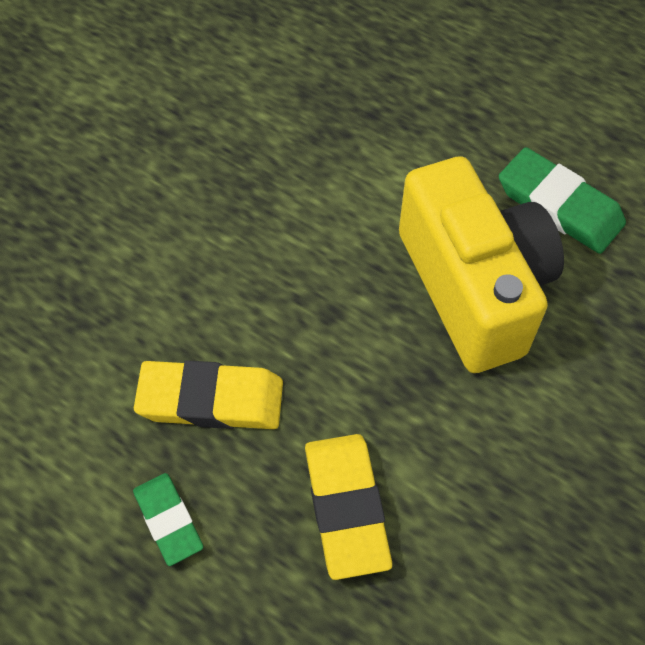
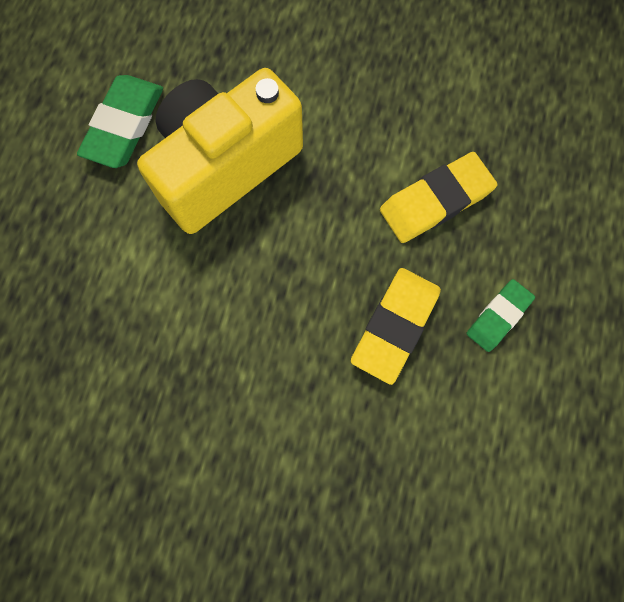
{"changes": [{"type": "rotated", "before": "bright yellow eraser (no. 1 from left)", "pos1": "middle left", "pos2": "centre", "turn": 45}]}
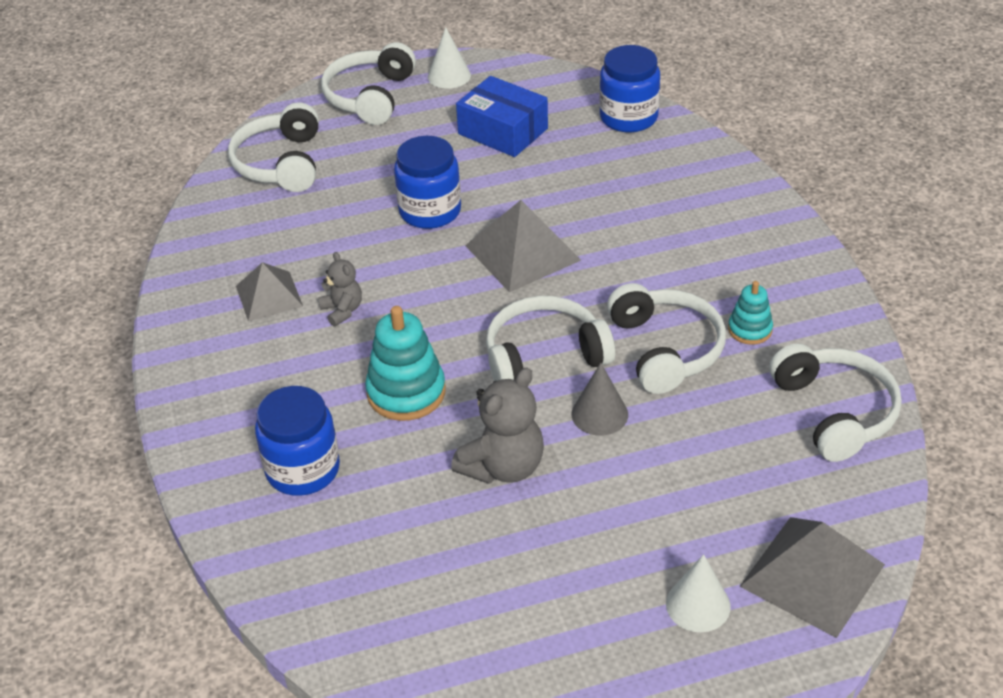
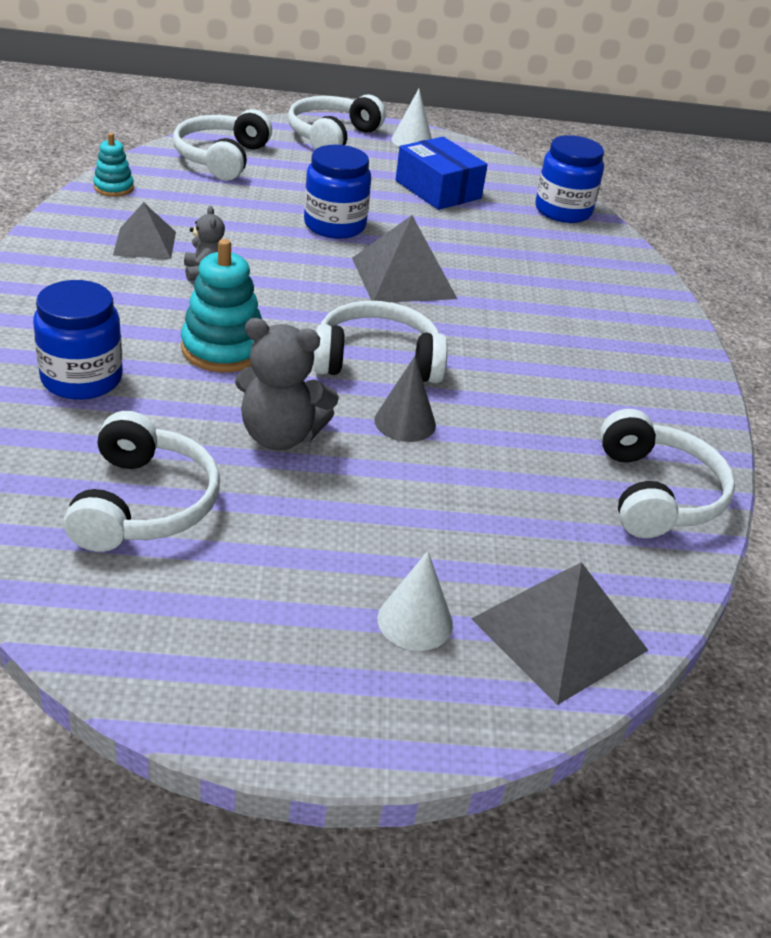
{"changes": [{"type": "shifted", "before": "white headphones (no. 4 from left in the first image)", "after": "white headphones (no. 1 from left)", "pos1": "centre", "pos2": "middle left"}, {"type": "shifted", "before": "turquoise stacking toy (no. 2 from left in the first image)", "after": "turquoise stacking toy (no. 1 from left)", "pos1": "middle right", "pos2": "top left"}, {"type": "rotated", "before": "gray stuffed bear (no. 2 from left)", "pos1": "centre", "pos2": "centre", "turn": 45}]}
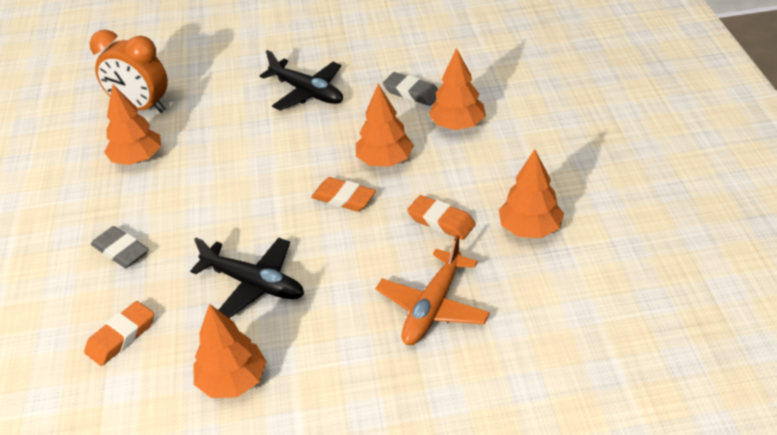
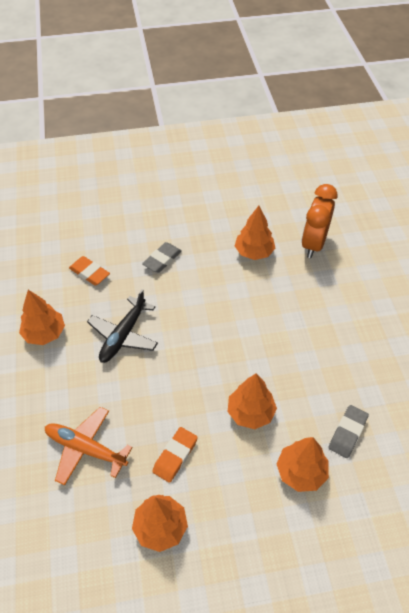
{"changes": [{"type": "gone", "before": "jet-black toy plane (no. 2 from left)", "pos1": "top centre"}, {"type": "gone", "before": "bright orange eraser (no. 2 from left)", "pos1": "centre"}]}
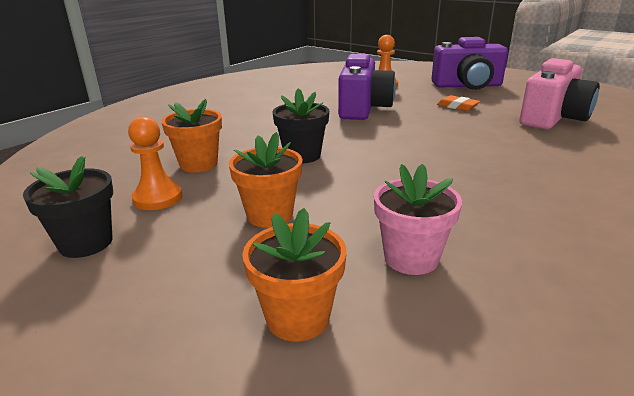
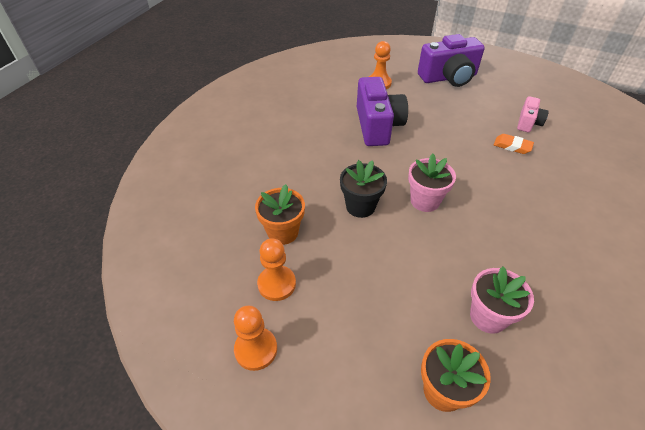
{"changes": [{"type": "swapped", "before": "jet-black potted plant (no. 1 from left)", "after": "bright orange pawn (no. 1 from left)", "pos1": "middle left", "pos2": "bottom centre"}, {"type": "new", "after": "pink potted plant (no. 1 from left)", "pos2": "middle right"}, {"type": "shifted", "before": "bright orange eraser", "pos1": "top right", "pos2": "middle right"}, {"type": "scaled", "before": "pink camera", "pos1": "top right", "pos2": "top right", "scale": 0.53}, {"type": "gone", "before": "bright orange potted plant (no. 2 from left)", "pos1": "centre"}]}
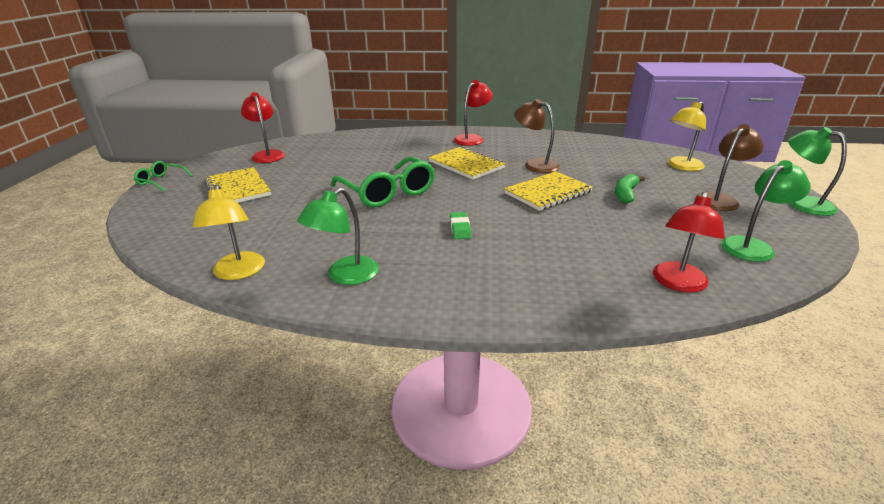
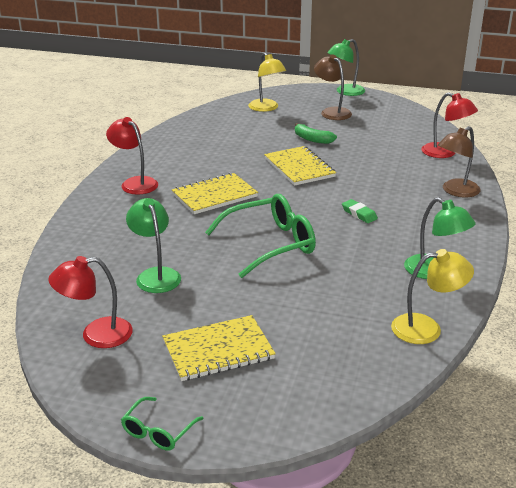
{"changes": [{"type": "shifted", "before": "green desk lamp (no. 2 from left in the first image)", "after": "green desk lamp (no. 1 from left)", "pos1": "middle right", "pos2": "middle left"}, {"type": "rotated", "before": "green eraser", "pos1": "centre", "pos2": "middle right", "turn": 45}, {"type": "shifted", "before": "brown desk lamp (no. 1 from left in the first image)", "after": "brown desk lamp (no. 2 from left)", "pos1": "top centre", "pos2": "top right"}]}
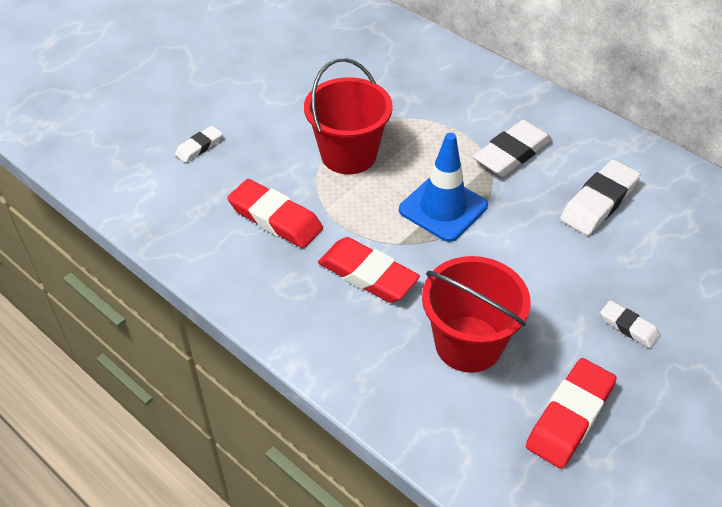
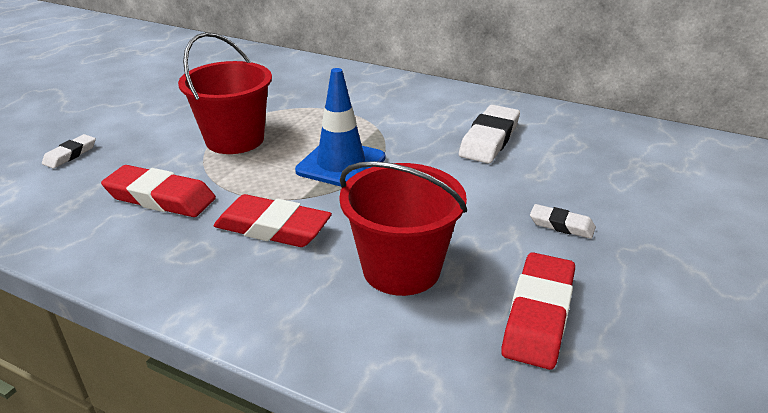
{"changes": [{"type": "gone", "before": "white eraser (no. 2 from left)", "pos1": "top right"}]}
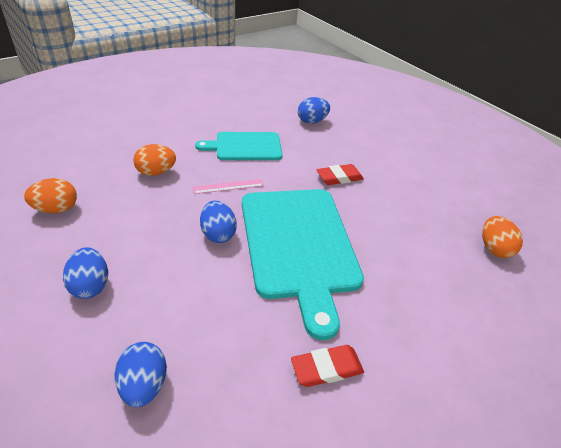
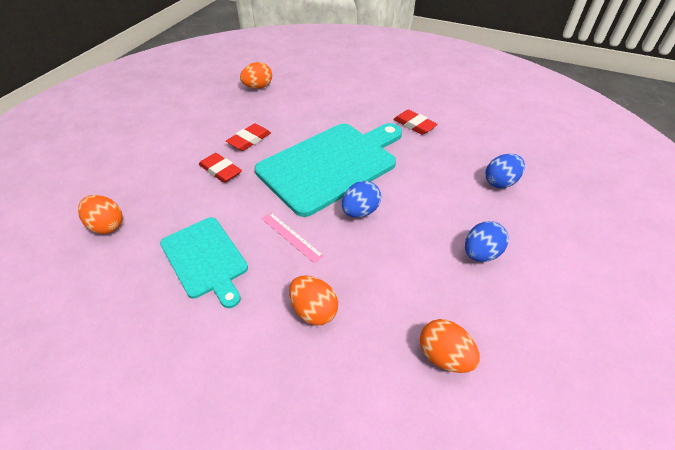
{"changes": [{"type": "repainted", "before": "royal blue toy egg (no. 4 from left)", "after": "bright orange toy egg (no. 1 from left)", "pos1": "top centre", "pos2": "middle left"}, {"type": "new", "after": "crimson eraser (no. 2 from left)", "pos2": "top centre"}]}
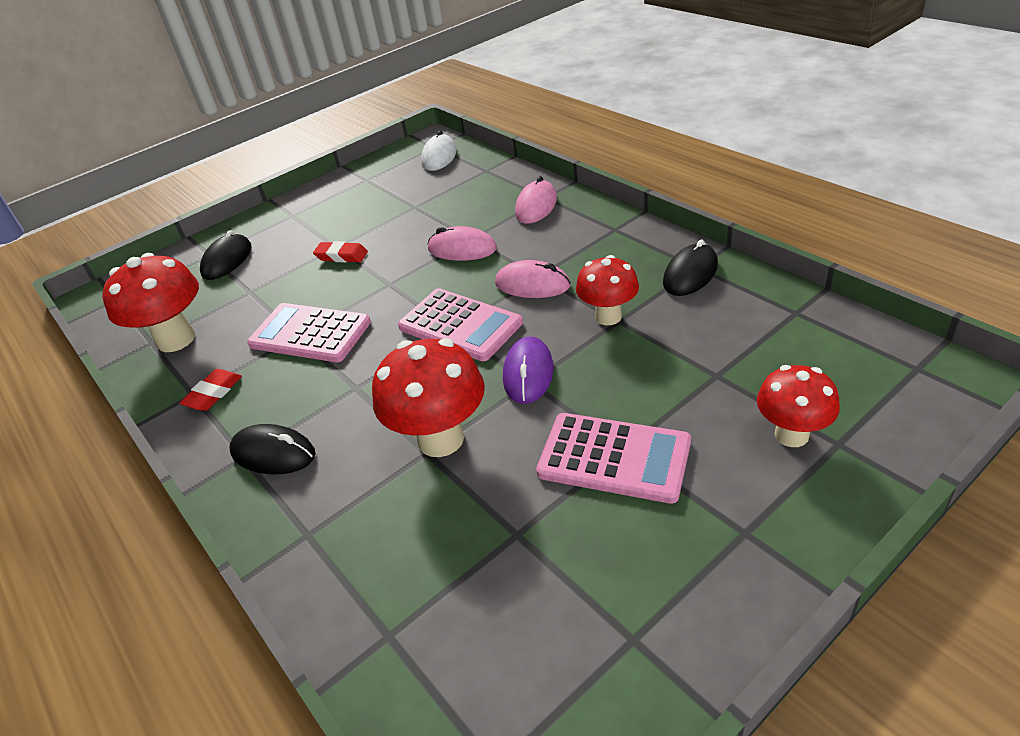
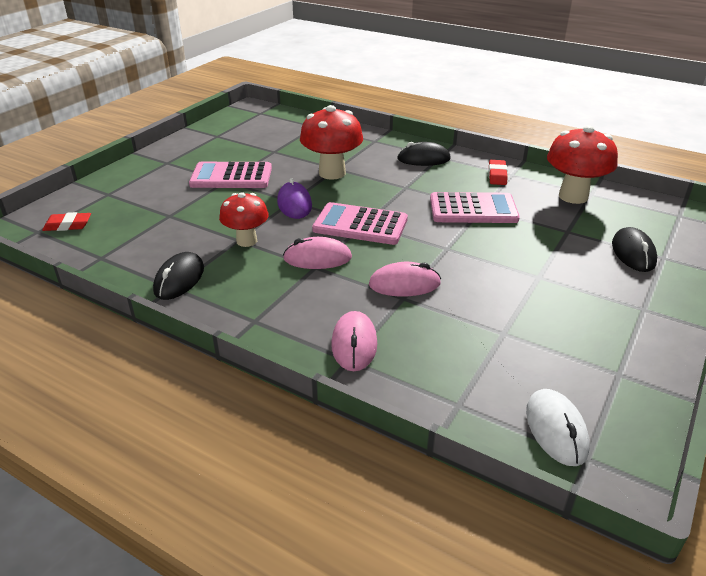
{"changes": [{"type": "shifted", "before": "crimson eraser (no. 2 from left in the first image)", "after": "crimson eraser (no. 1 from left)", "pos1": "centre", "pos2": "middle left"}, {"type": "gone", "before": "crimson mushroom (no. 4 from left)", "pos1": "middle right"}]}
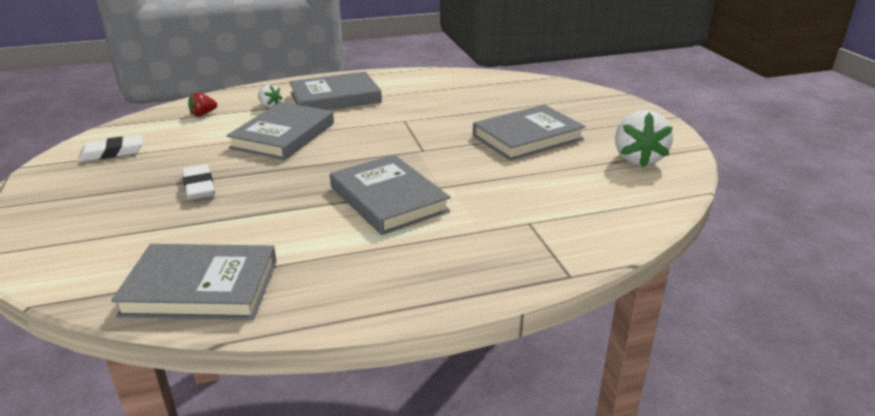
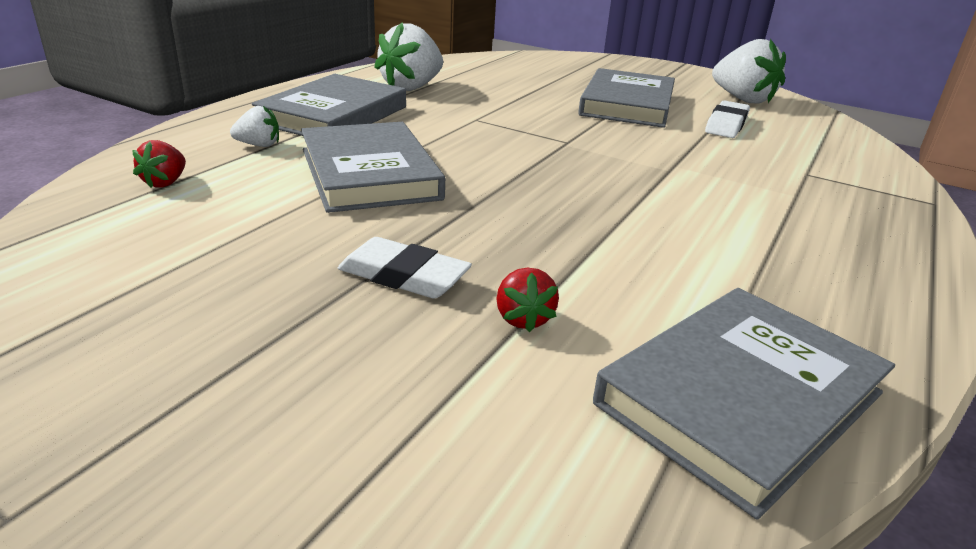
{"changes": [{"type": "new", "after": "white berry (no. 2 from left)", "pos2": "top centre"}, {"type": "new", "after": "crimson berry (no. 2 from left)", "pos2": "centre"}, {"type": "shifted", "before": "white eraser (no. 1 from left in the first image)", "after": "white eraser (no. 2 from left)", "pos1": "middle left", "pos2": "top right"}, {"type": "gone", "before": "gray book (no. 4 from left)", "pos1": "centre"}]}
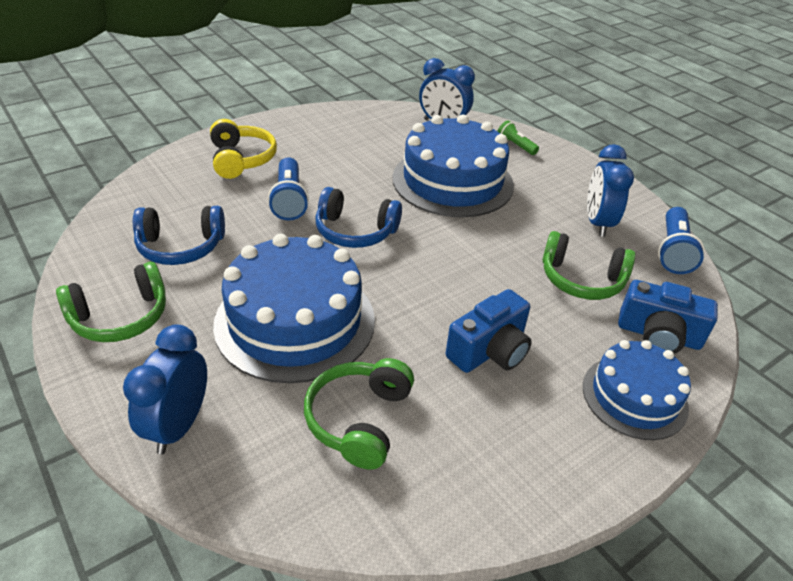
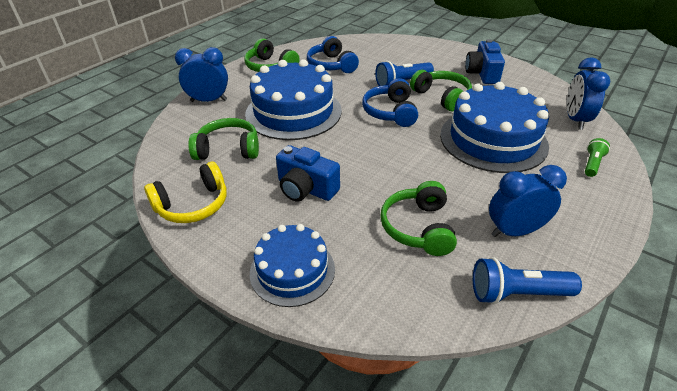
{"changes": [{"type": "shifted", "before": "bright yellow headphones", "pos1": "top left", "pos2": "middle left"}, {"type": "new", "after": "green headphones (no. 4 from left)", "pos2": "top centre"}, {"type": "shifted", "before": "royal blue camera (no. 2 from left)", "pos1": "middle right", "pos2": "top right"}]}
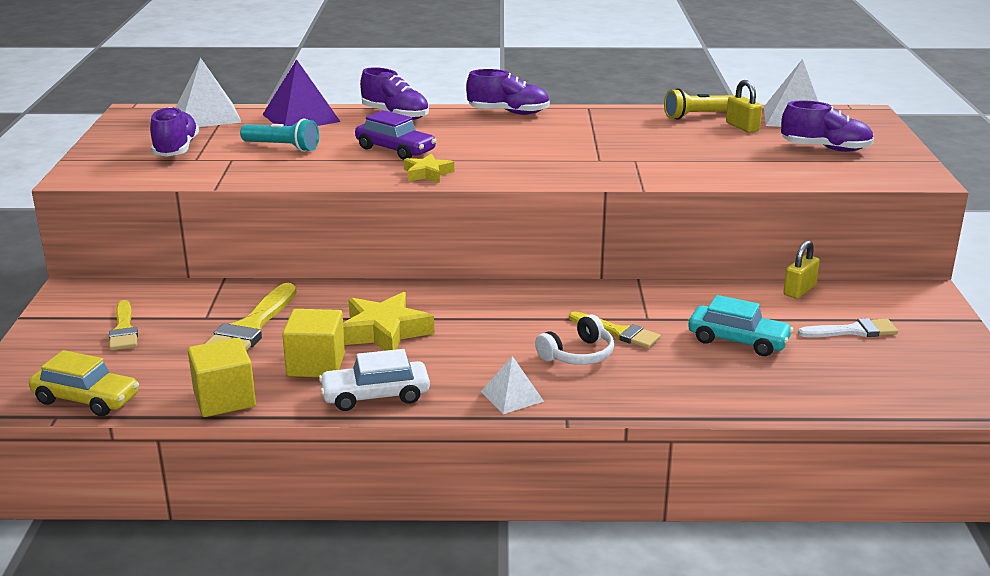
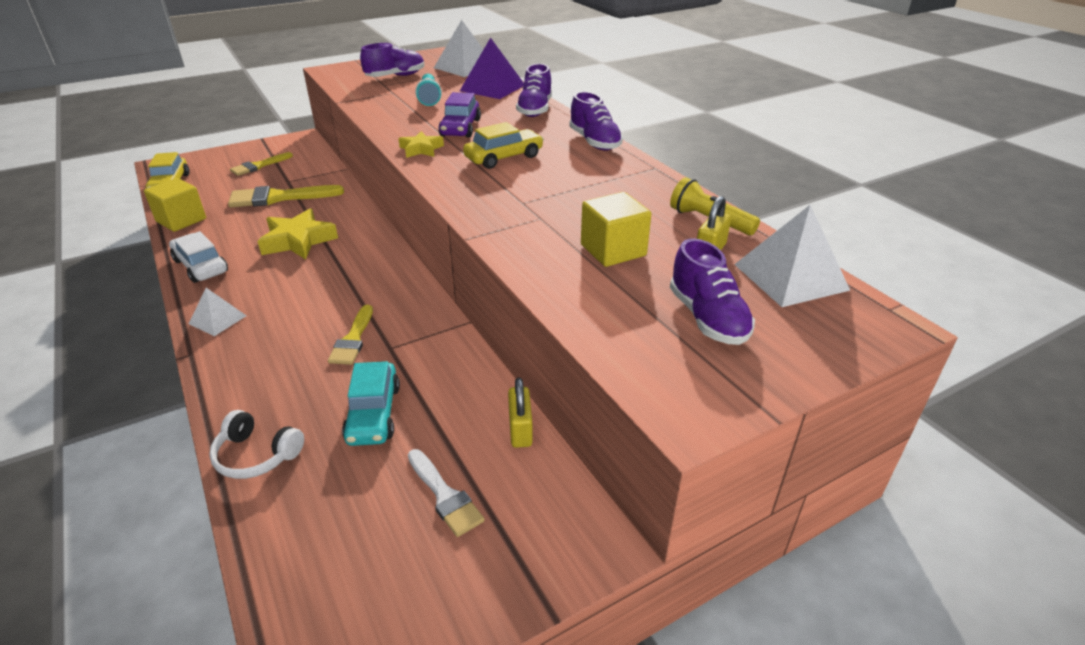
{"changes": [{"type": "shifted", "before": "white headphones", "pos1": "centre", "pos2": "bottom left"}, {"type": "new", "after": "bright yellow car (no. 2 from left)", "pos2": "top centre"}, {"type": "rotated", "before": "bright yellow small lock (no. 2 from left in the first image)", "pos1": "middle right", "pos2": "centre", "turn": 75}, {"type": "shifted", "before": "bright yellow cube (no. 2 from left)", "pos1": "middle left", "pos2": "centre"}]}
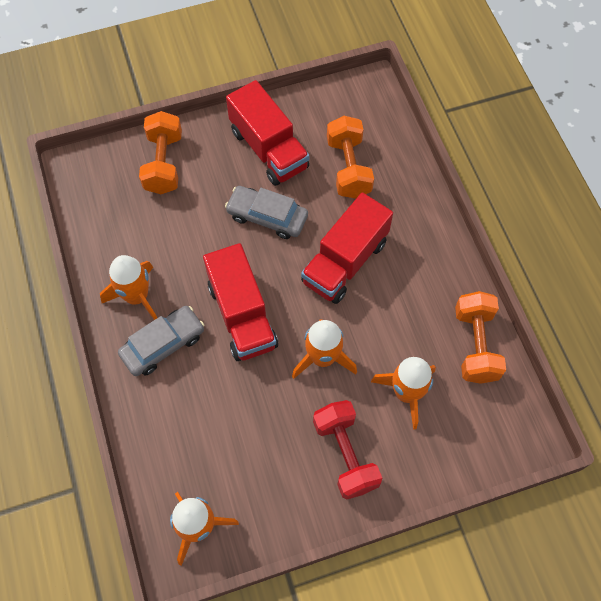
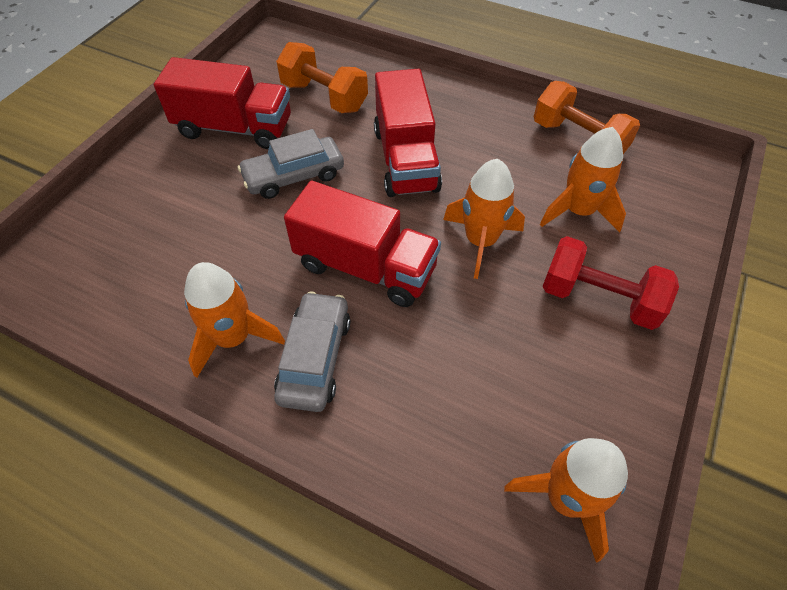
{"changes": [{"type": "gone", "before": "bright orange dumbbell (no. 1 from left)", "pos1": "top left"}]}
